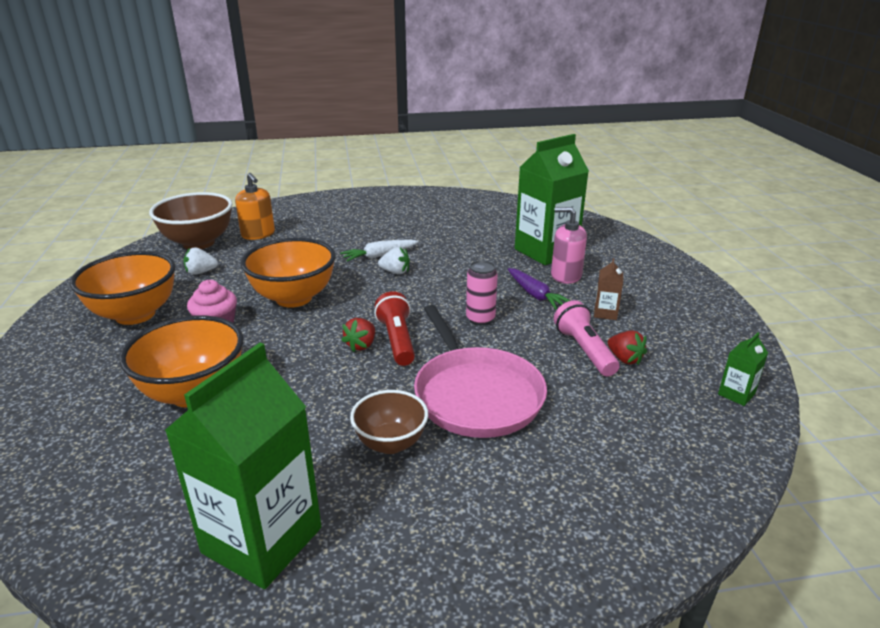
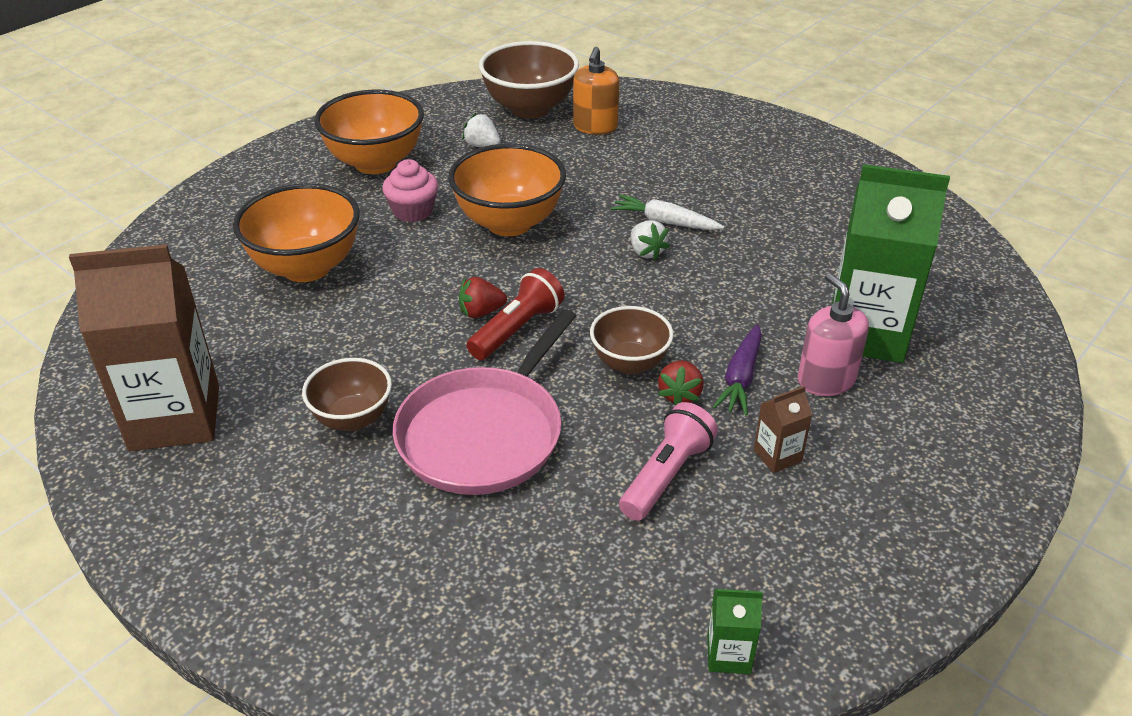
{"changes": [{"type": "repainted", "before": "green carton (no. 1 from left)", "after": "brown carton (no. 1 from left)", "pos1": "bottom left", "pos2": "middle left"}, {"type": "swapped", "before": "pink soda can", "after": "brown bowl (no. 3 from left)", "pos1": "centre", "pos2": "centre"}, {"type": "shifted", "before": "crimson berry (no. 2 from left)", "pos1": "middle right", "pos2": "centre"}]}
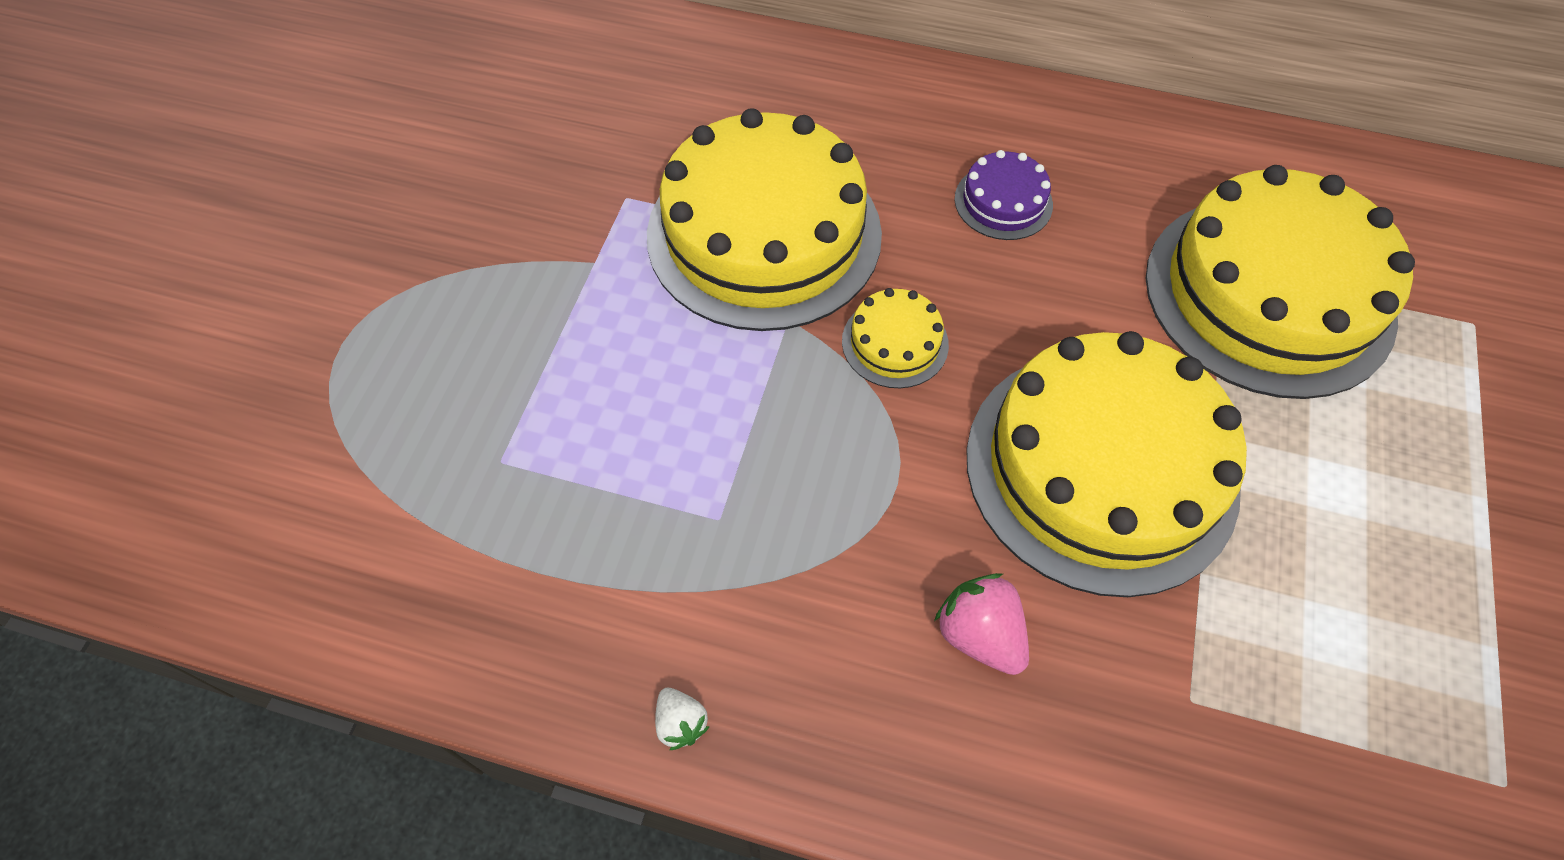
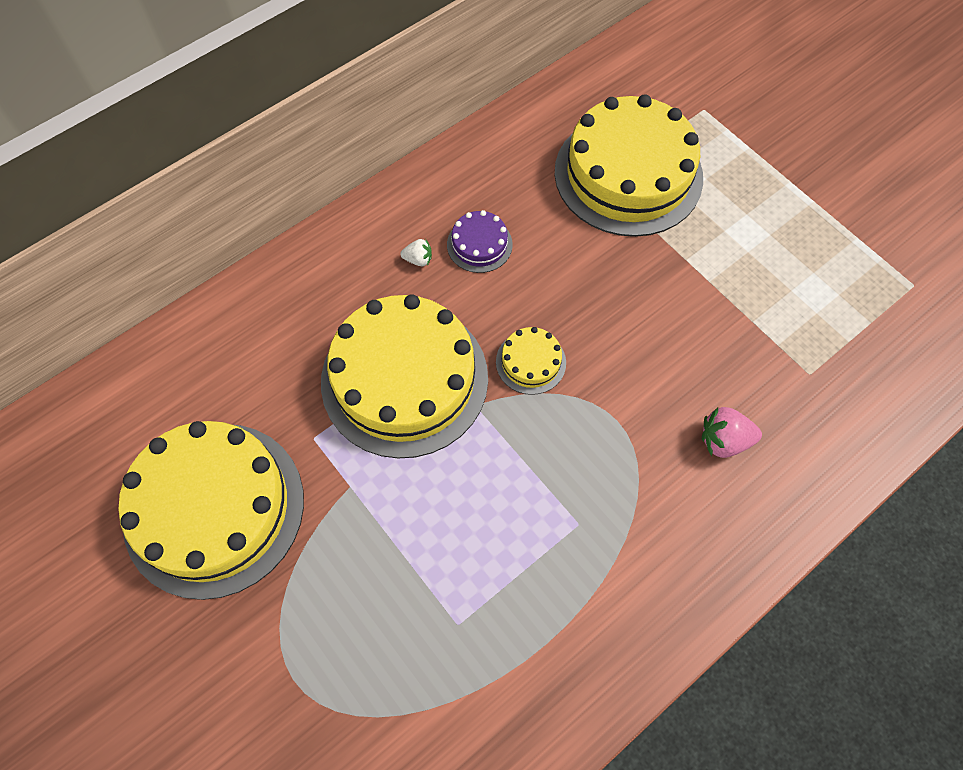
{"changes": [{"type": "shifted", "before": "bright yellow layer cake (no. 3 from left in the first image)", "after": "bright yellow layer cake (no. 1 from left)", "pos1": "middle right", "pos2": "middle left"}, {"type": "shifted", "before": "white berry", "pos1": "bottom centre", "pos2": "top centre"}]}
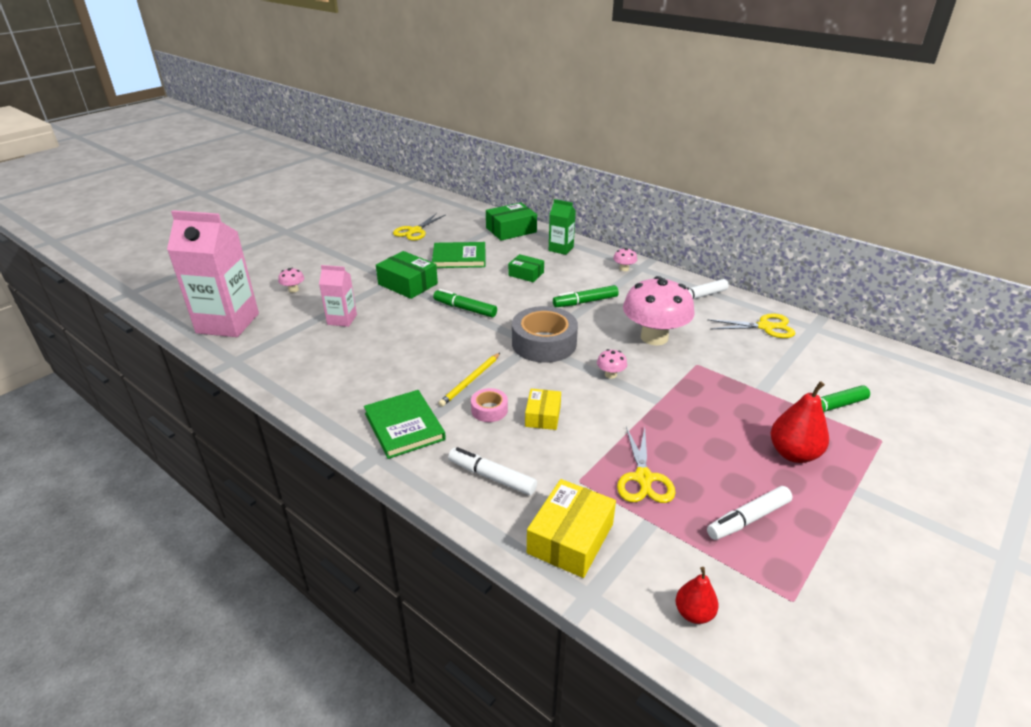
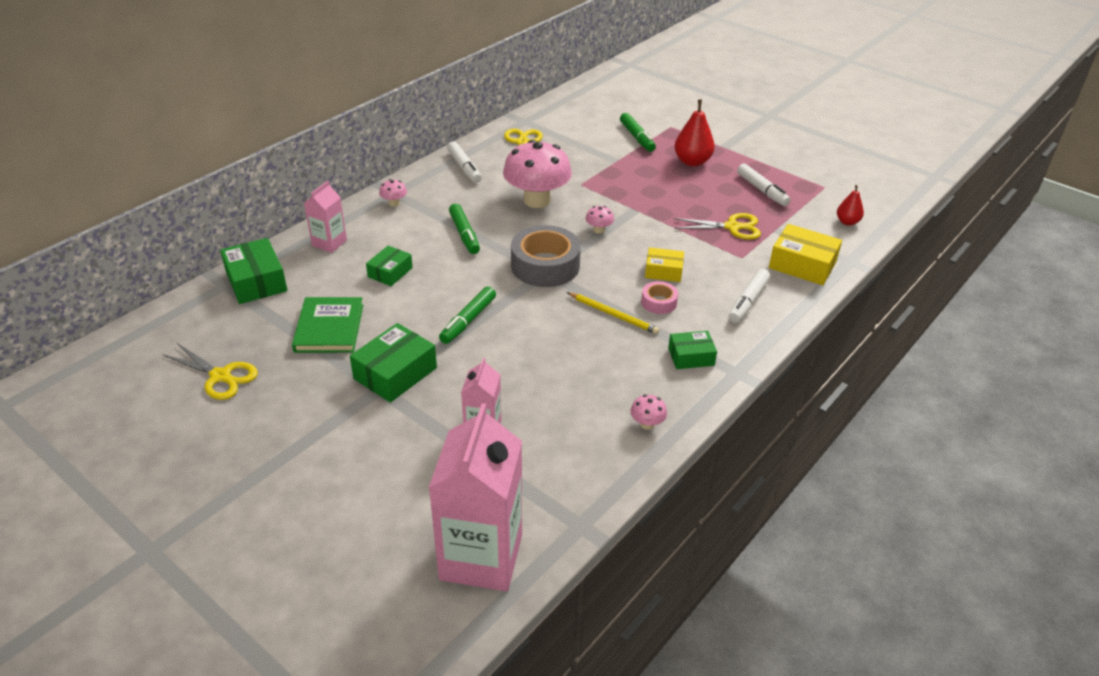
{"changes": [{"type": "repainted", "before": "green carton", "after": "pink carton (no. 1 from left)", "pos1": "top centre", "pos2": "top left"}, {"type": "shifted", "before": "pink mushroom (no. 1 from left in the first image)", "after": "pink mushroom (no. 4 from left)", "pos1": "middle left", "pos2": "centre"}, {"type": "swapped", "before": "green book (no. 1 from left)", "after": "green package (no. 4 from left)", "pos1": "centre", "pos2": "centre"}]}
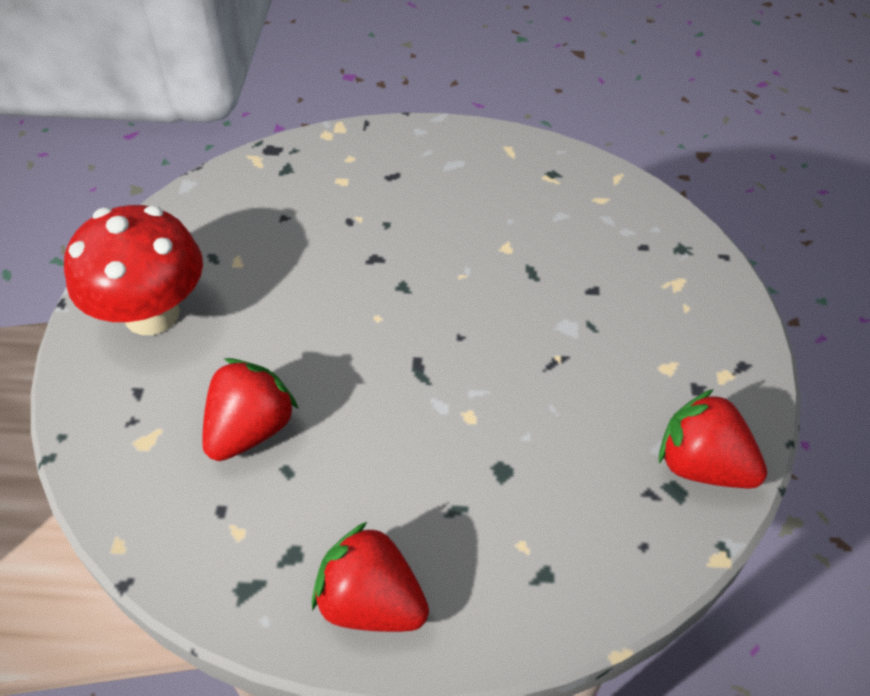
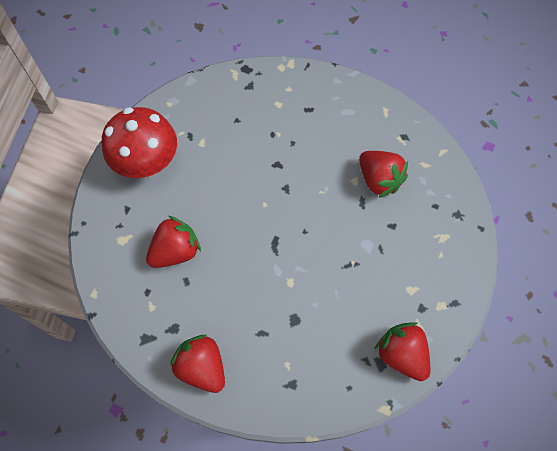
{"changes": [{"type": "new", "after": "crimson berry (no. 3 from left)", "pos2": "middle right"}]}
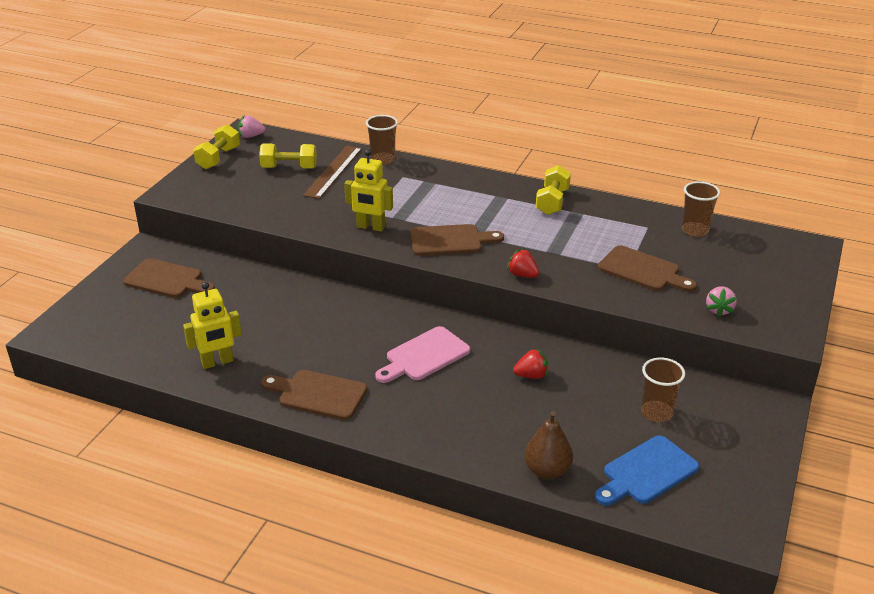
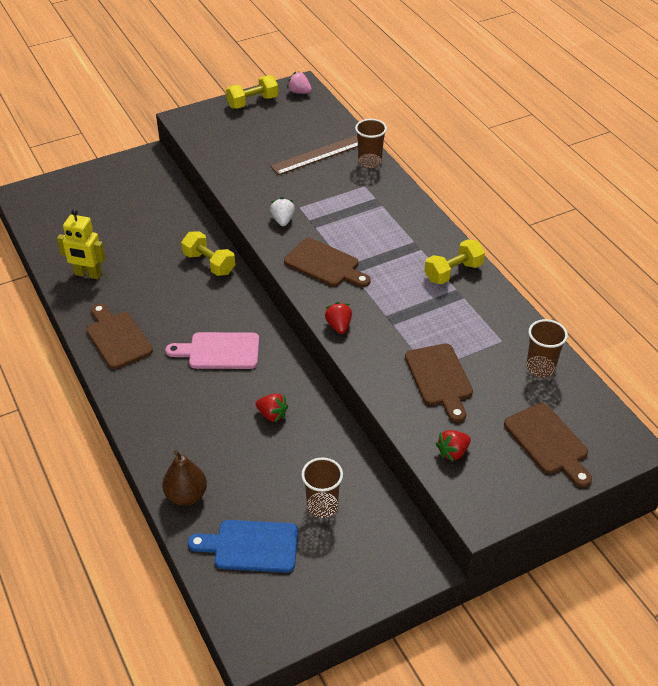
{"changes": [{"type": "shifted", "before": "bright yellow dumbbell (no. 2 from left in the first image)", "after": "bright yellow dumbbell (no. 1 from left)", "pos1": "top left", "pos2": "middle left"}, {"type": "swapped", "before": "bright yellow toy robot (no. 2 from left)", "after": "white berry", "pos1": "top centre", "pos2": "top centre"}, {"type": "repainted", "before": "pink berry (no. 2 from left)", "after": "crimson berry (no. 3 from left)", "pos1": "middle right", "pos2": "middle right"}, {"type": "shifted", "before": "brown cutting board (no. 1 from left in the first image)", "after": "brown cutting board (no. 4 from left)", "pos1": "middle left", "pos2": "middle right"}]}
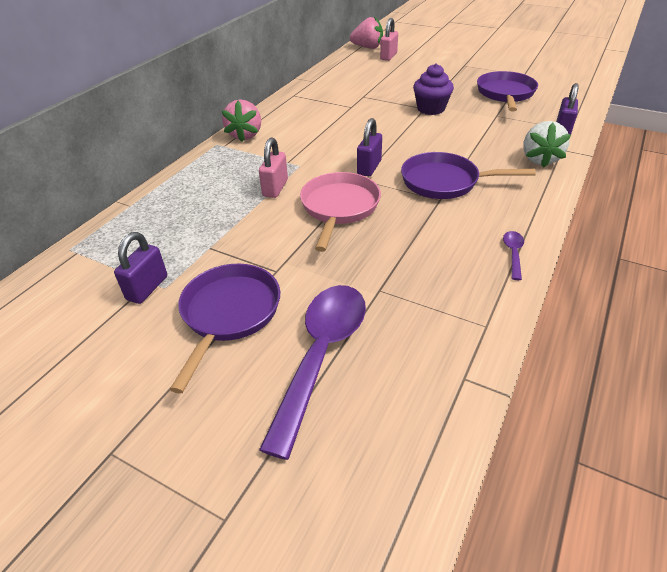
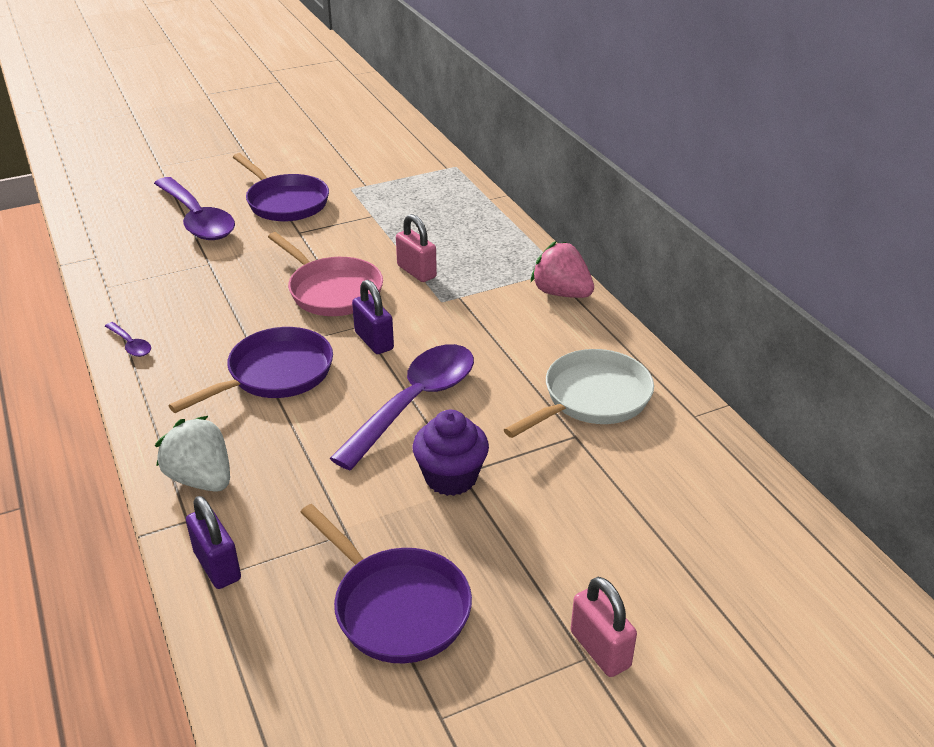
{"changes": [{"type": "new", "after": "royal purple spoon (no. 3 from left)", "pos2": "centre"}, {"type": "new", "after": "white frying pan", "pos2": "centre"}, {"type": "shifted", "before": "pink small lock (no. 2 from left)", "pos1": "top centre", "pos2": "bottom centre"}, {"type": "gone", "before": "royal purple small lock (no. 1 from left)", "pos1": "middle left"}, {"type": "gone", "before": "pink berry (no. 2 from left)", "pos1": "top centre"}]}
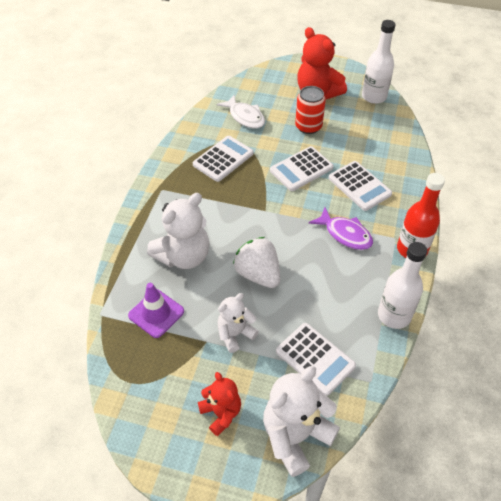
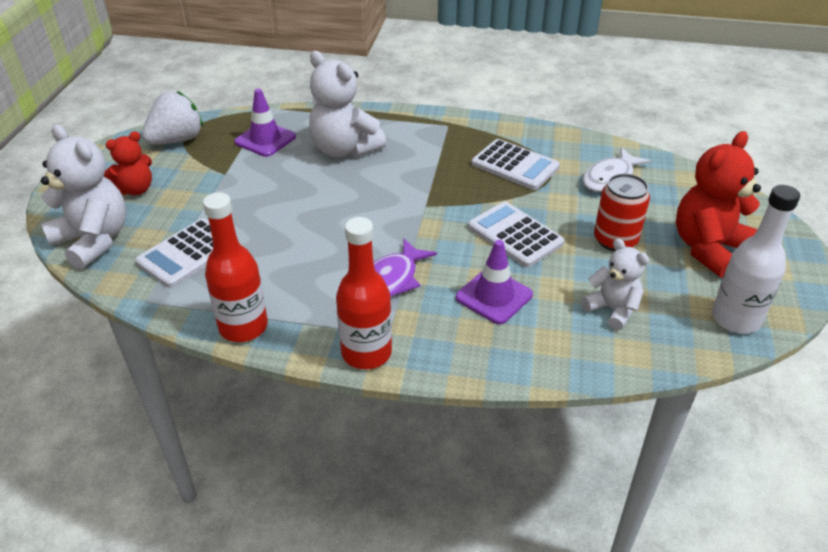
{"changes": [{"type": "shifted", "before": "white berry", "pos1": "centre", "pos2": "top left"}, {"type": "repainted", "before": "white drink bottle (no. 2 from left)", "after": "crimson drink bottle (no. 1 from left)", "pos1": "middle right", "pos2": "middle left"}, {"type": "swapped", "before": "white calculator (no. 4 from left)", "after": "royal purple safety cone (no. 2 from left)", "pos1": "middle right", "pos2": "centre"}, {"type": "shifted", "before": "white stuffed bear (no. 2 from left in the first image)", "after": "white stuffed bear (no. 3 from left)", "pos1": "centre", "pos2": "middle right"}]}
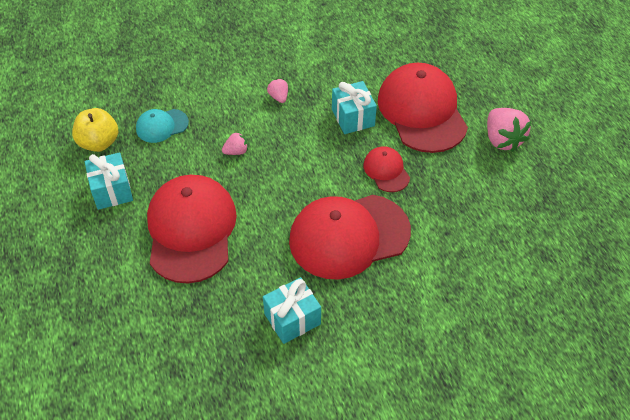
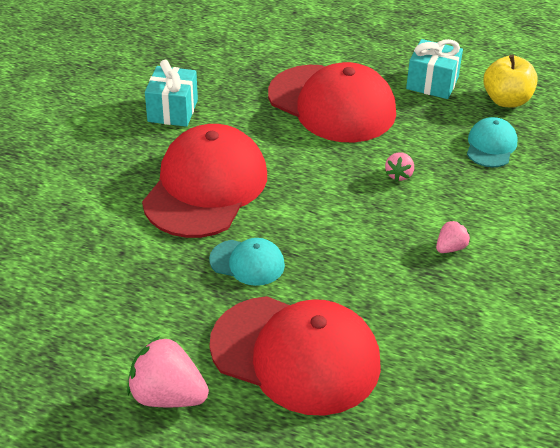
{"changes": [{"type": "repainted", "before": "crimson peaked cap (no. 3 from left)", "after": "turquoise peaked cap (no. 1 from left)", "pos1": "centre", "pos2": "centre"}, {"type": "rotated", "before": "pink berry (no. 2 from left in the first image)", "pos1": "top centre", "pos2": "middle right", "turn": -60}, {"type": "gone", "before": "turquoise gift (no. 3 from left)", "pos1": "top centre"}]}
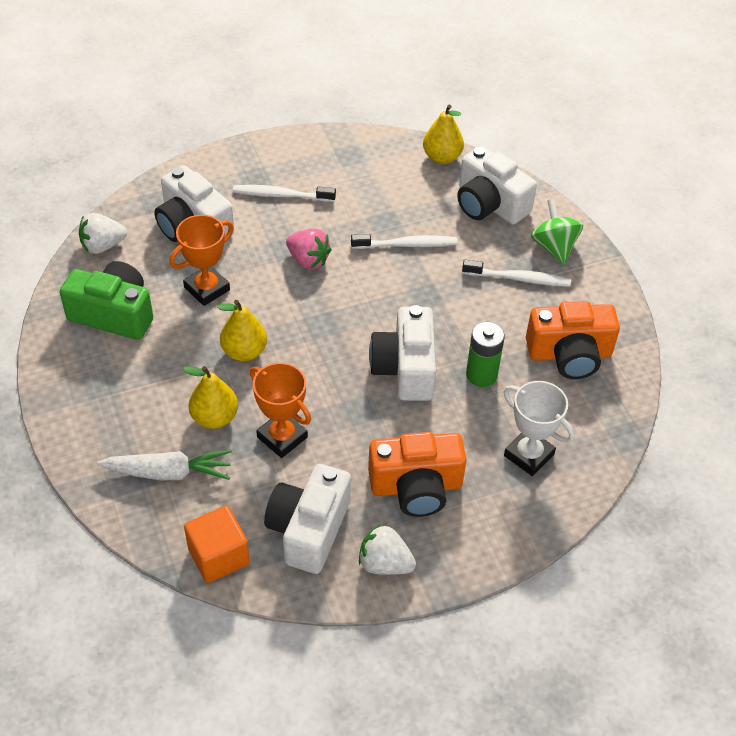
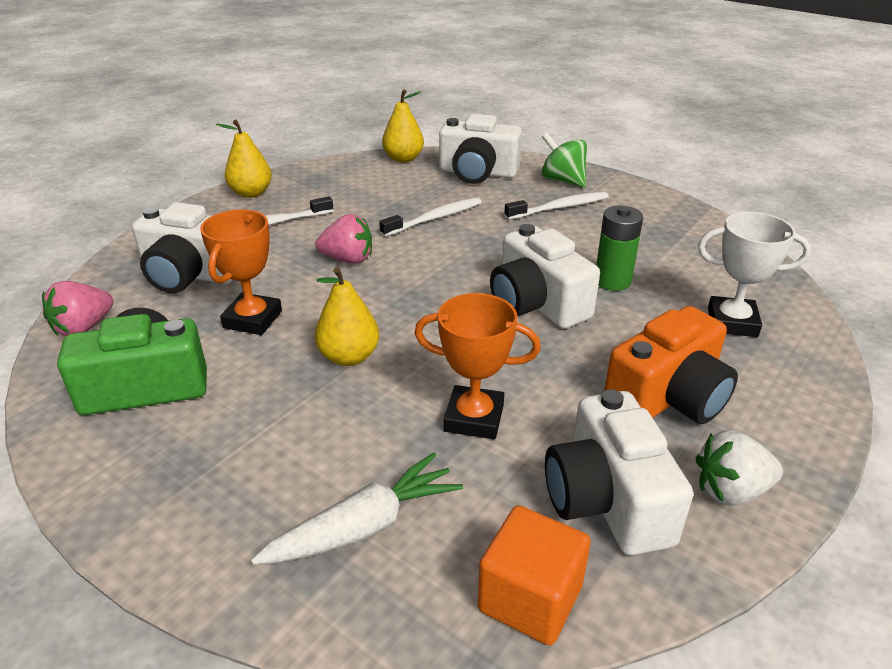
{"changes": [{"type": "repainted", "before": "white berry (no. 1 from left)", "after": "pink berry (no. 1 from left)", "pos1": "top left", "pos2": "middle left"}, {"type": "shifted", "before": "bright yellow pear (no. 1 from left)", "pos1": "middle left", "pos2": "top left"}, {"type": "gone", "before": "bright orange camera (no. 2 from left)", "pos1": "middle right"}]}
